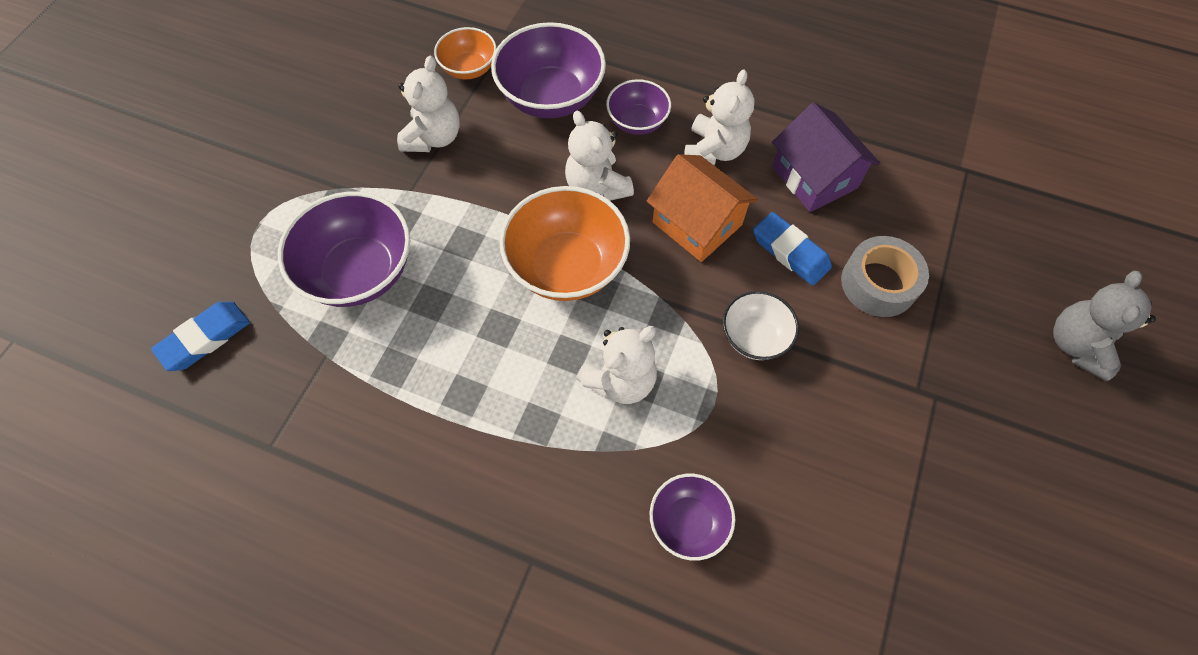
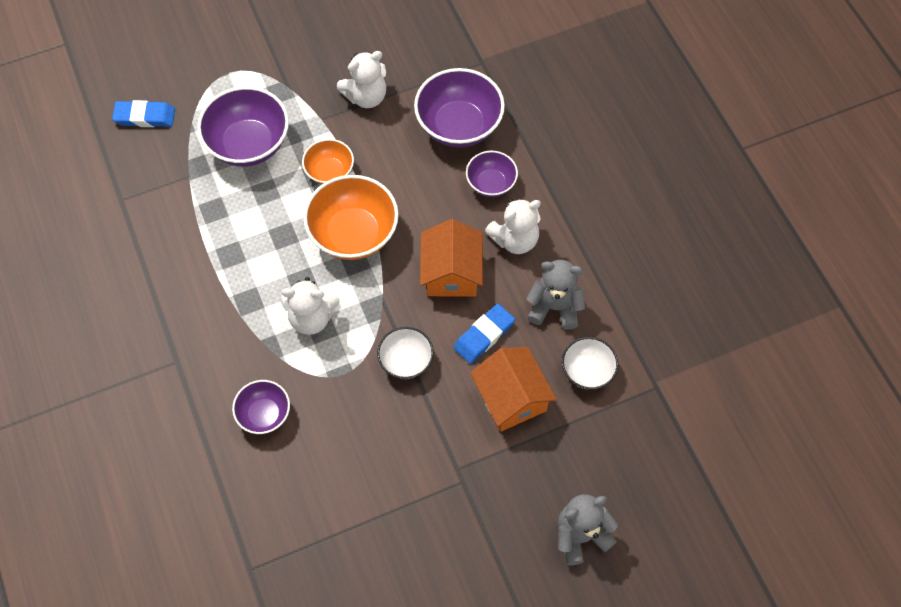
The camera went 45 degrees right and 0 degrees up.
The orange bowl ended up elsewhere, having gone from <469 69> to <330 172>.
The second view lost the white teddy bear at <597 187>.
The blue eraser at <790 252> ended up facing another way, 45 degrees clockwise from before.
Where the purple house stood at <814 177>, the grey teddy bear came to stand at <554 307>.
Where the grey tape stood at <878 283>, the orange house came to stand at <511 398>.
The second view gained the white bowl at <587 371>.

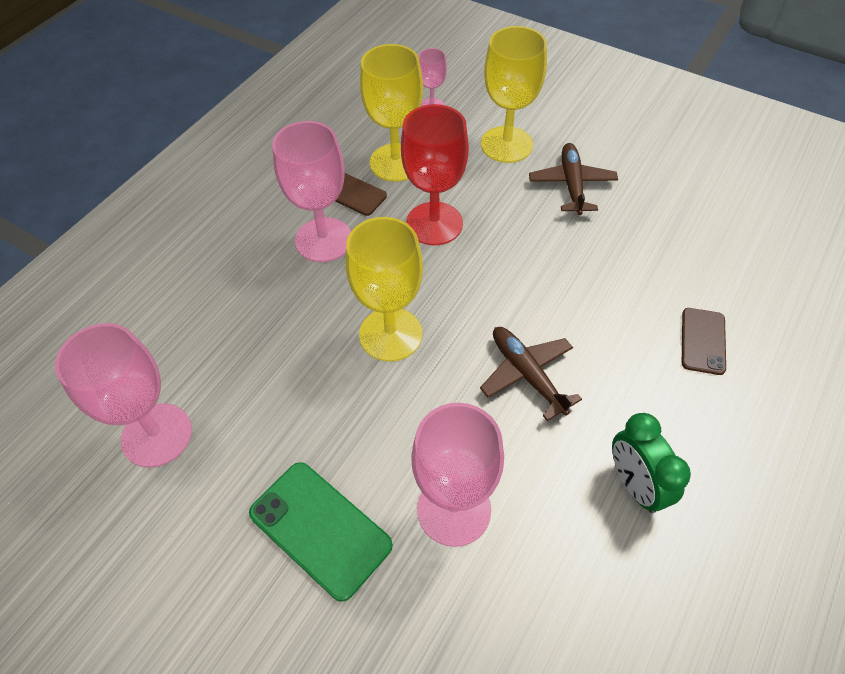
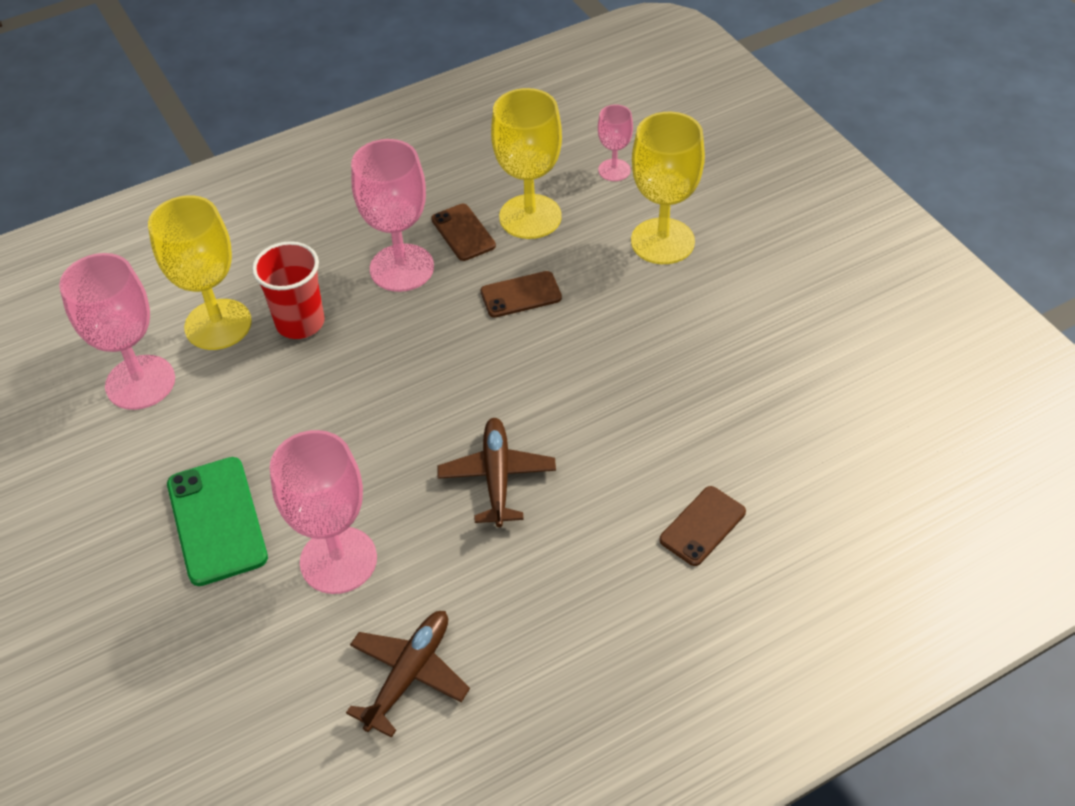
The camera went 30 degrees right and 5 degrees down.
The yellow goblet ended up elsewhere, having gone from <390 334> to <218 324>.
Where the red goblet stood at <434 223>, the brown phone came to stand at <521 295>.
The brown plane ended up elsewhere, having gone from <571 185> to <409 675>.
The second view lost the green clock at <635 485>.
The second view gained the red cup at <300 322>.

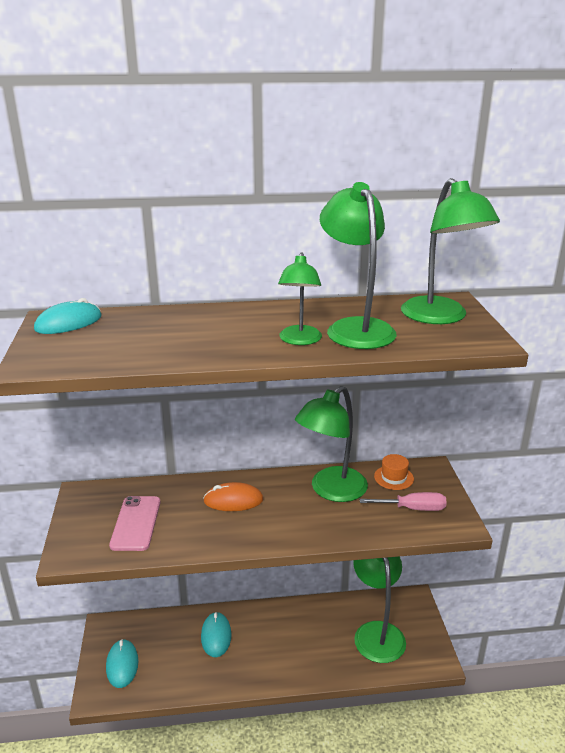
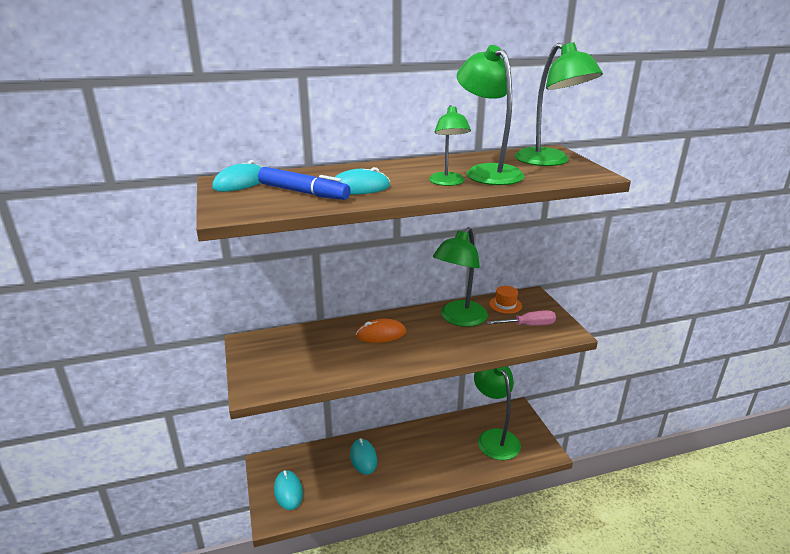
The camera went 10 degrees left and 0 degrees up.
The second view lost the pink phone at <136 523>.
The second view gained the blue marker at <303 192>.
The second view gained the turquoise mouse at <359 188>.

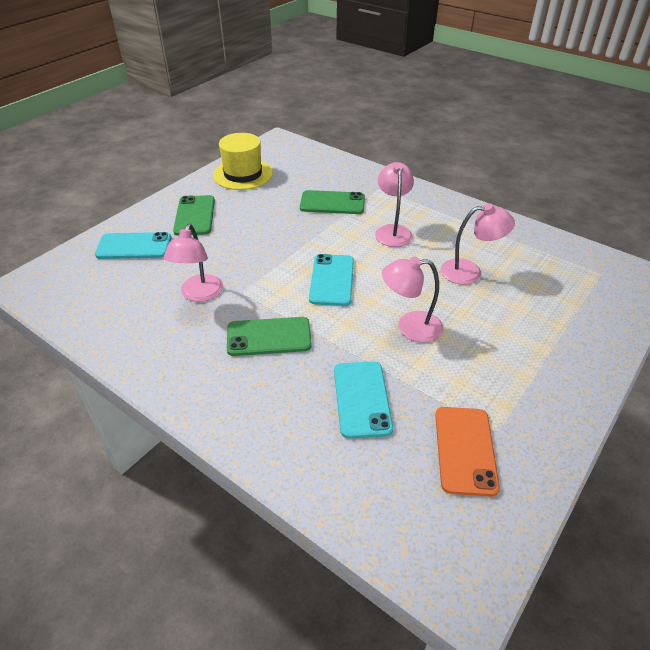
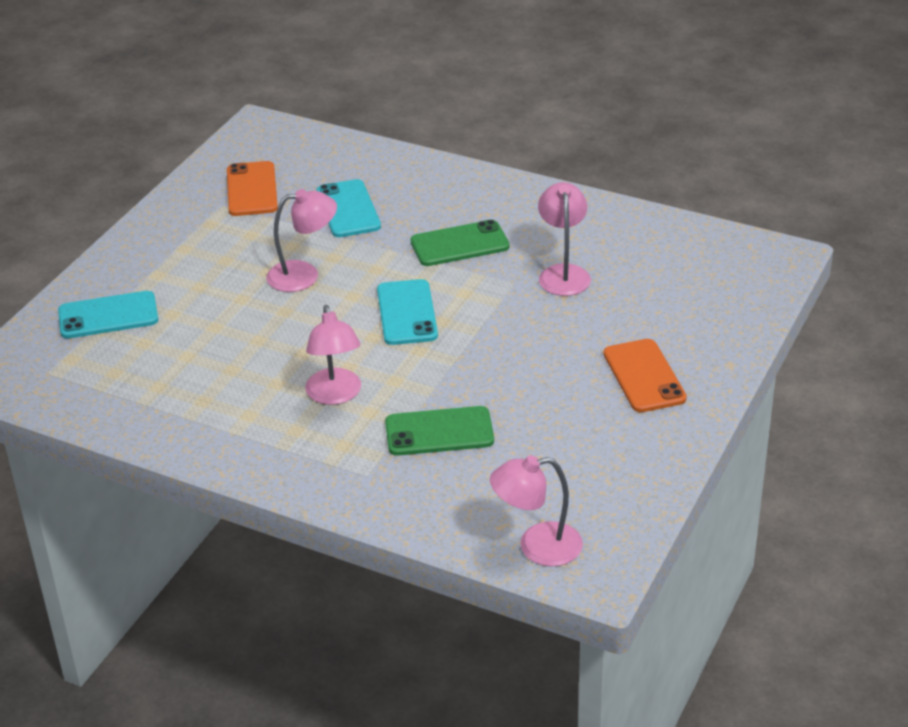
The camera went 170 degrees right and 5 degrees down.
The turquoise phone ended up elsewhere, having gone from <134 246> to <108 316>.
What was the green phone at <195 216> turned into the orange phone at <644 376>.
The second view lost the yellow hat at <243 174>.
The pink lamp ended up elsewhere, having gone from <470 272> to <537 546>.

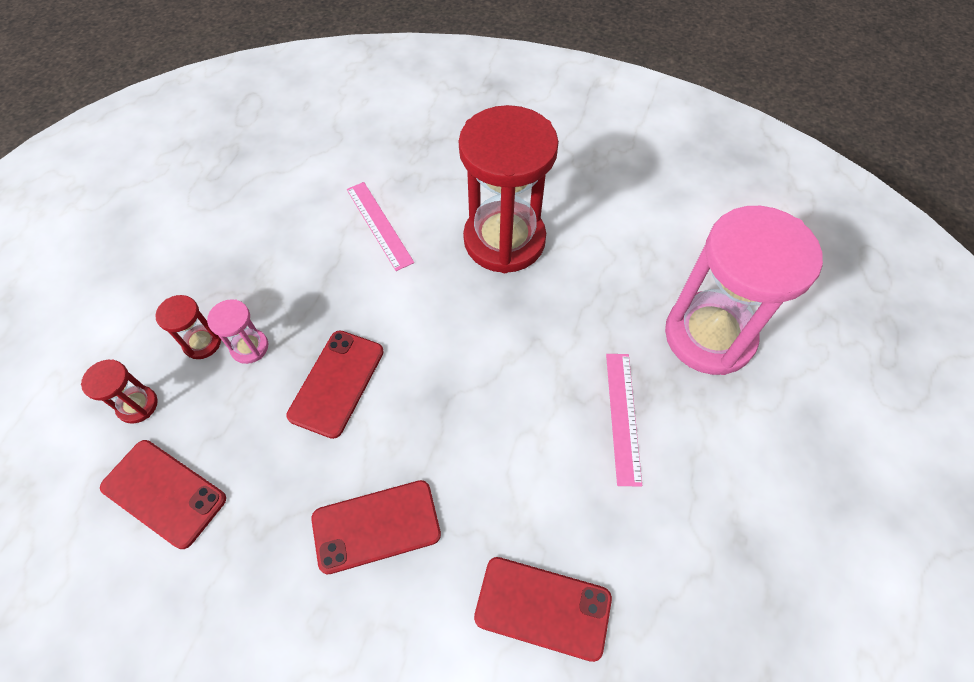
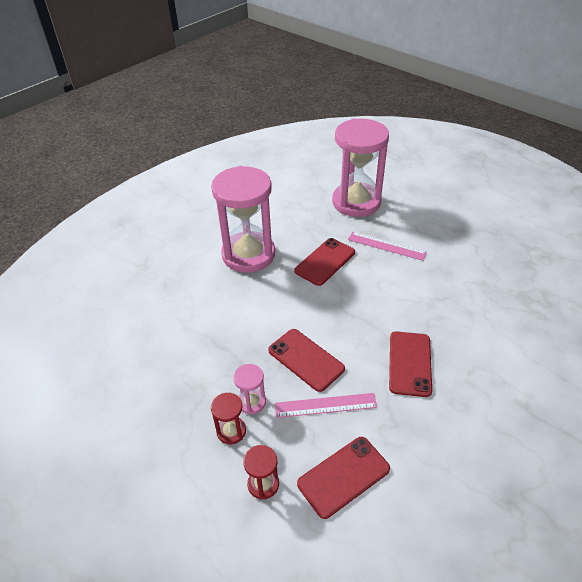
The camera went 65 degrees left and 15 degrees down.
The pink ruler ended up elsewhere, having gone from <379 225> to <325 405>.
What was the red hourglass at <504 240> turned into the pink hourglass at <248 254>.
The red phone ended up elsewhere, having gone from <543 607> to <325 262>.

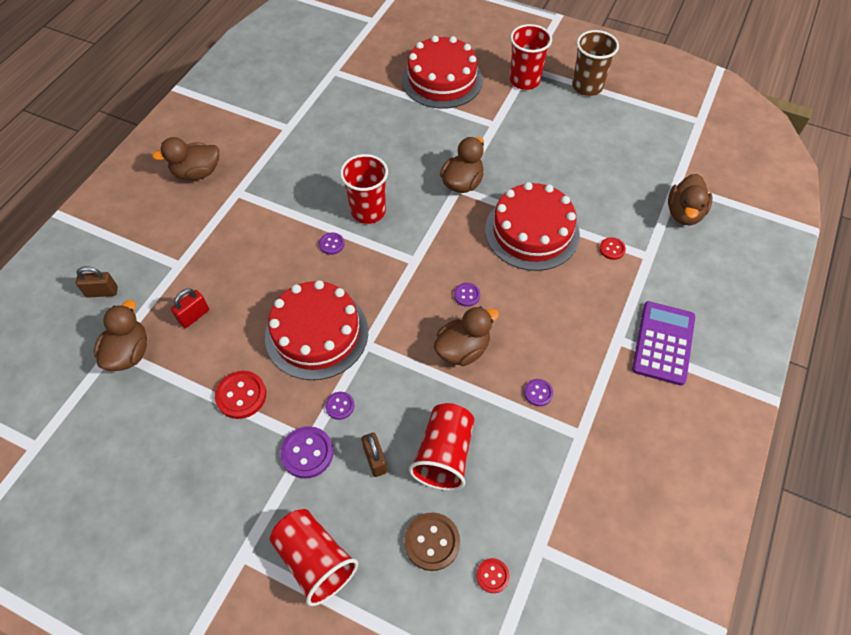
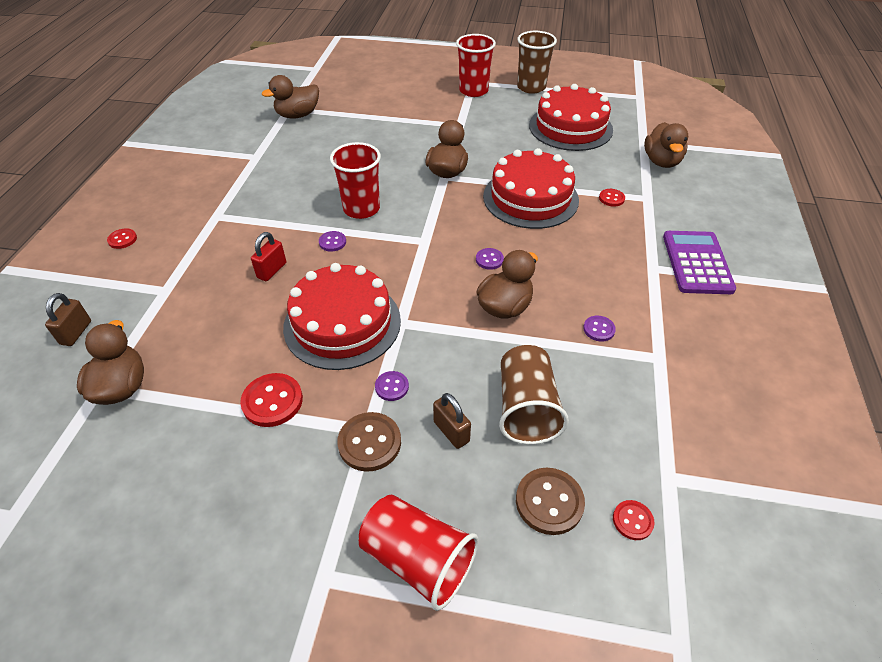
The camera went 15 degrees left and 10 degrees down.
The brown padlock at <102 292> ended up facing another way, 60 degrees counterclockwise from before.
The brown duck ended up elsewhere, having gone from <197 173> to <298 115>.
The red padlock ended up elsewhere, having gone from <194 316> to <272 270>.
What was the purple button at <307 453> turned into the brown button at <369 443>.
The red cake ended up elsewhere, having gone from <442 80> to <570 127>.
What was the red cup at <444 454> turned into the brown cup at <526 408>.
The second view gained the red button at <122 239>.

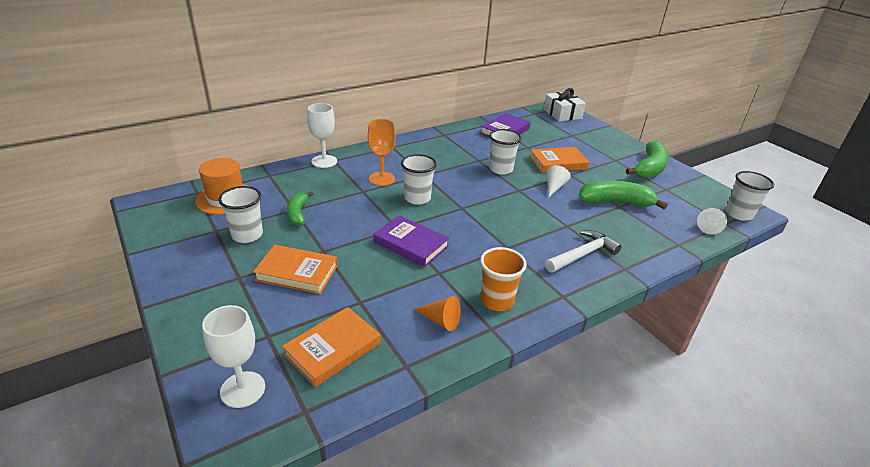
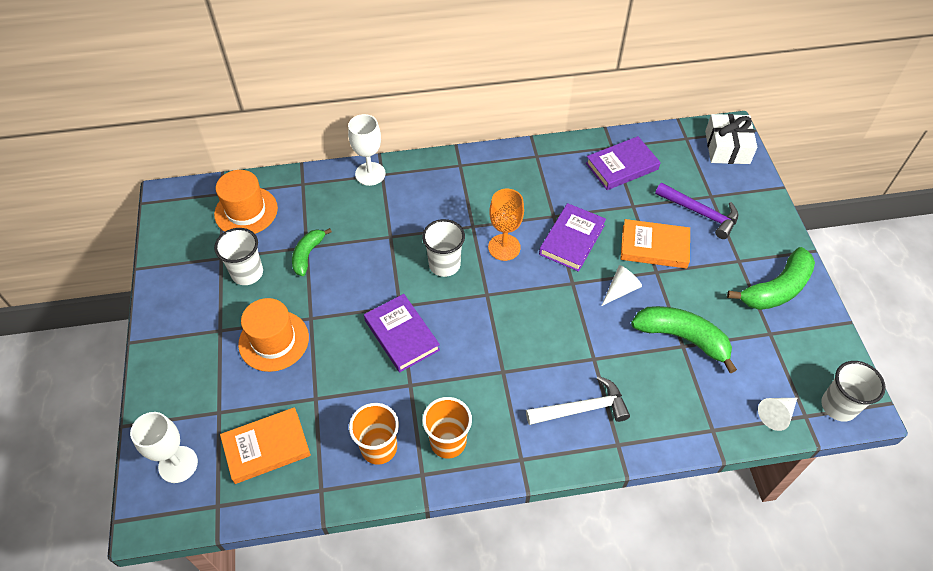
The camera went 25 degrees right and 20 degrees up.
Where the orange book stood at <297 272>, the orange hat came to stand at <274 341>.
The orange goblet ended up elsewhere, having gone from <382 179> to <504 247>.
Where the orange cone stood at <440 320>, the orange cup came to stand at <379 448>.
Where the white cup stood at <500 169>, the purple book came to stand at <572 240>.
The second view gained the purple hammer at <700 213>.

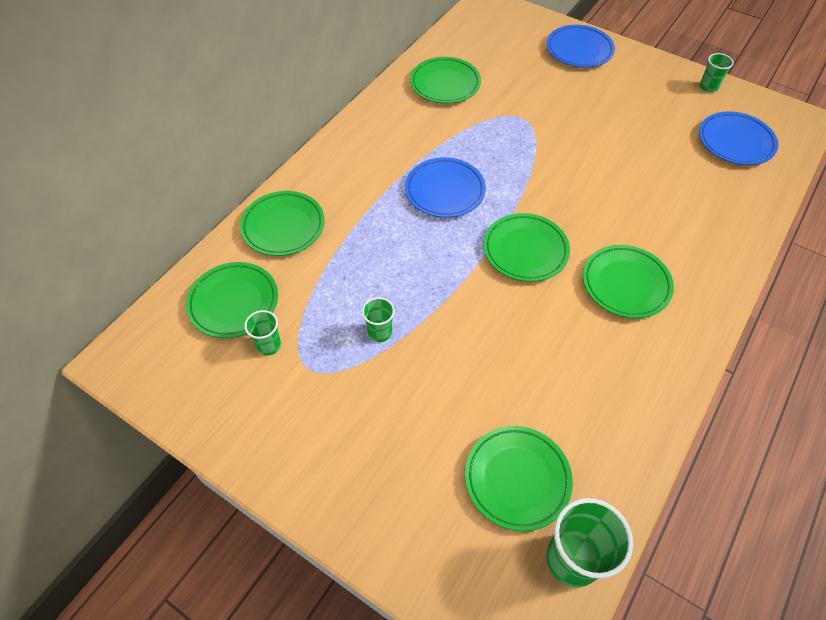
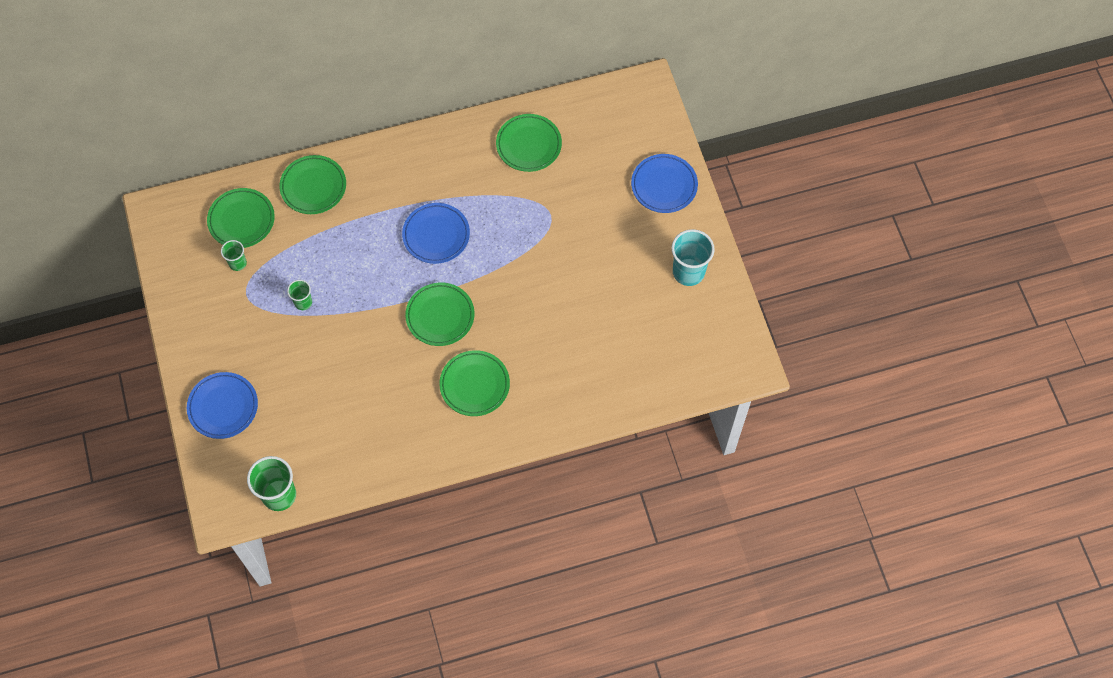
The camera went 40 degrees right and 10 degrees up.
The second view lost the green plate at <517 479>.
The blue plate ended up elsewhere, having gone from <735 142> to <223 407>.
The second view lost the green cup at <708 87>.
The second view gained the turquoise cup at <688 272>.

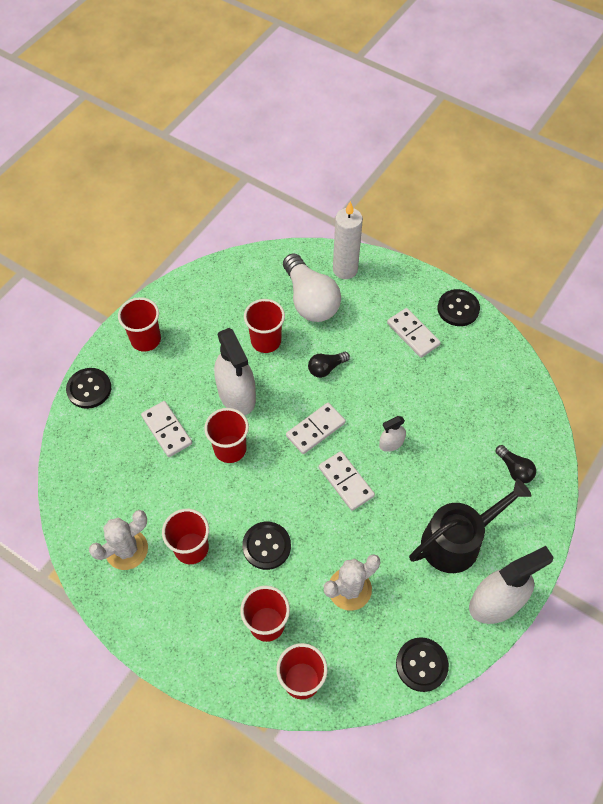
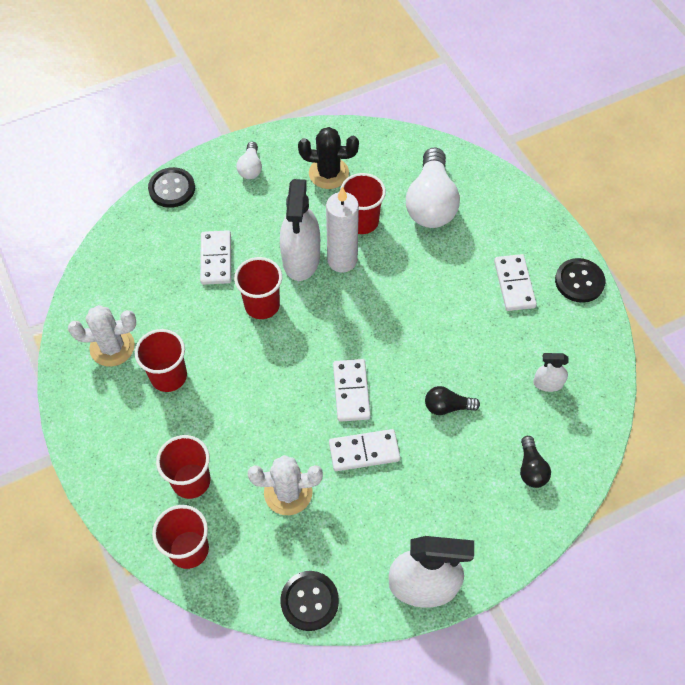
The camera went 30 degrees right and 0 degrees up.
Where the red cup stood at <146 339>, the white light bulb came to stand at <250 168>.
The second view lost the black button at <266 546>.
The white domino ended up elsewhere, having gone from <315 429> to <364 451>.
The black light bulb ended up elsewhere, having gone from <326 368> to <447 406>.
The white candle ended up elsewhere, having gone from <345 269> to <342 260>.
The white spray bottle ended up elsewhere, having gone from <391 443> to <548 383>.
The second view lost the black watering can at <457 541>.
The second view gained the black cactus at <328 173>.

